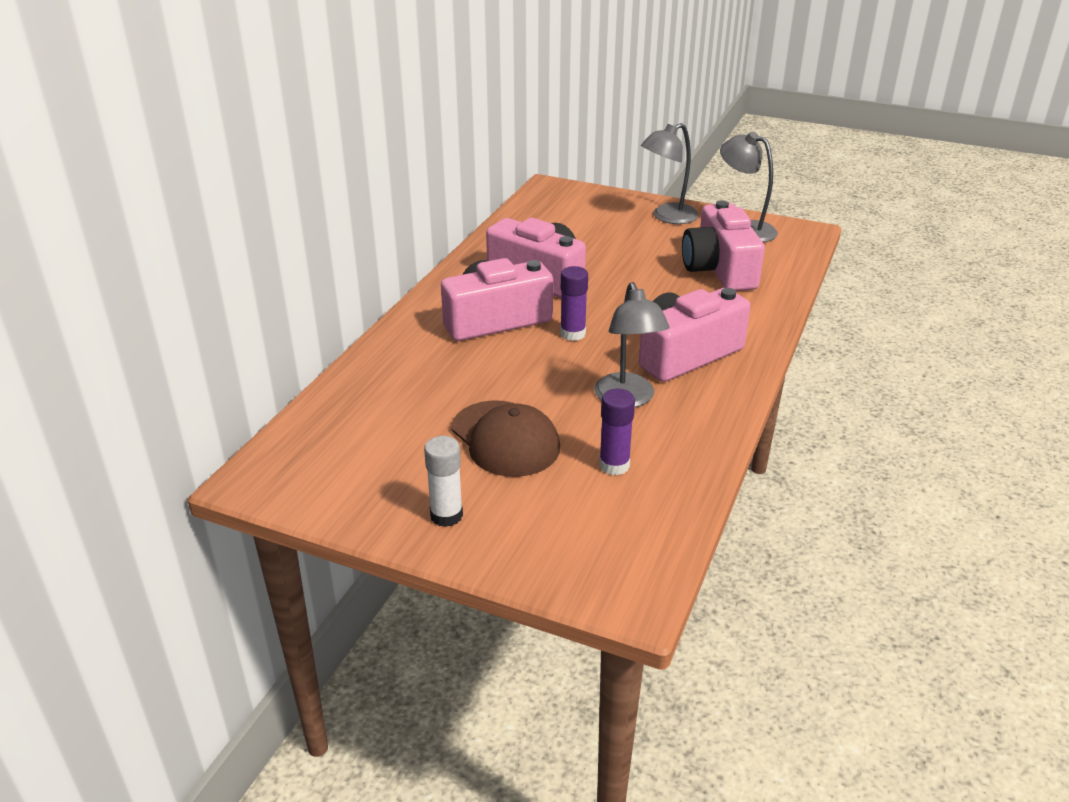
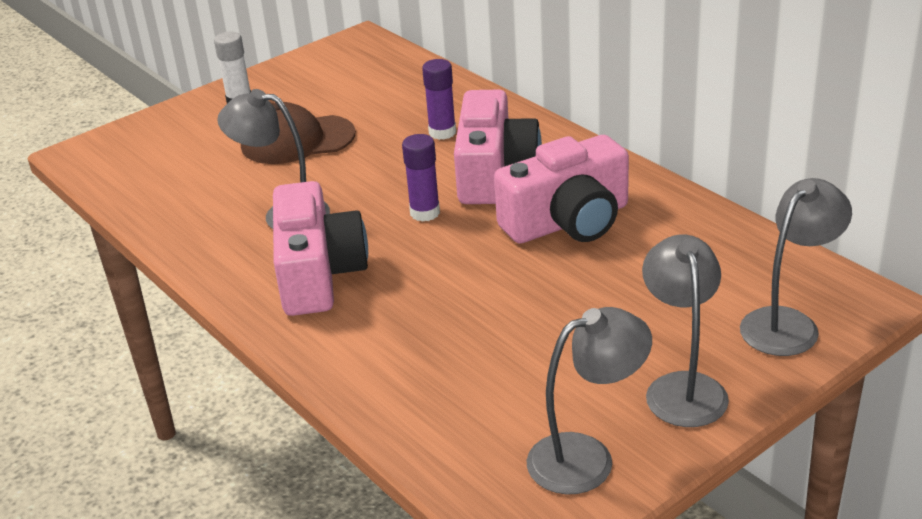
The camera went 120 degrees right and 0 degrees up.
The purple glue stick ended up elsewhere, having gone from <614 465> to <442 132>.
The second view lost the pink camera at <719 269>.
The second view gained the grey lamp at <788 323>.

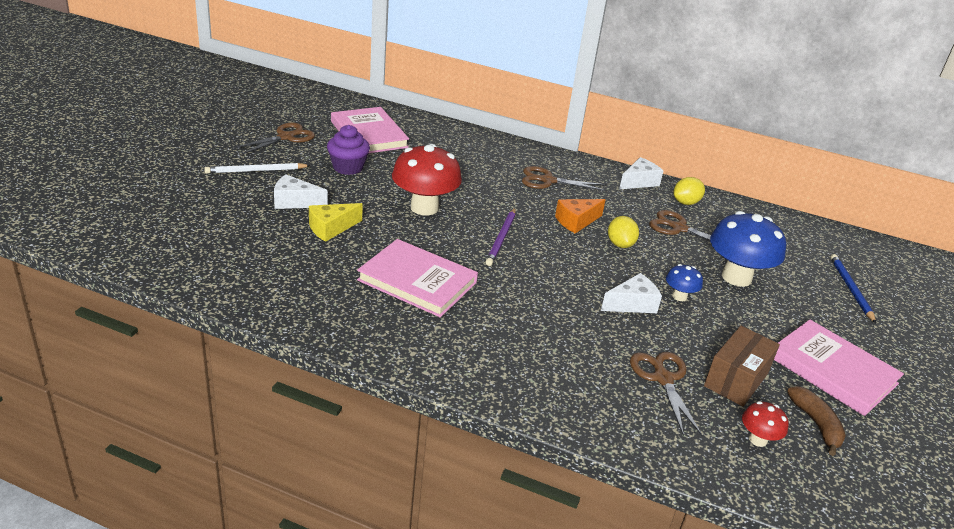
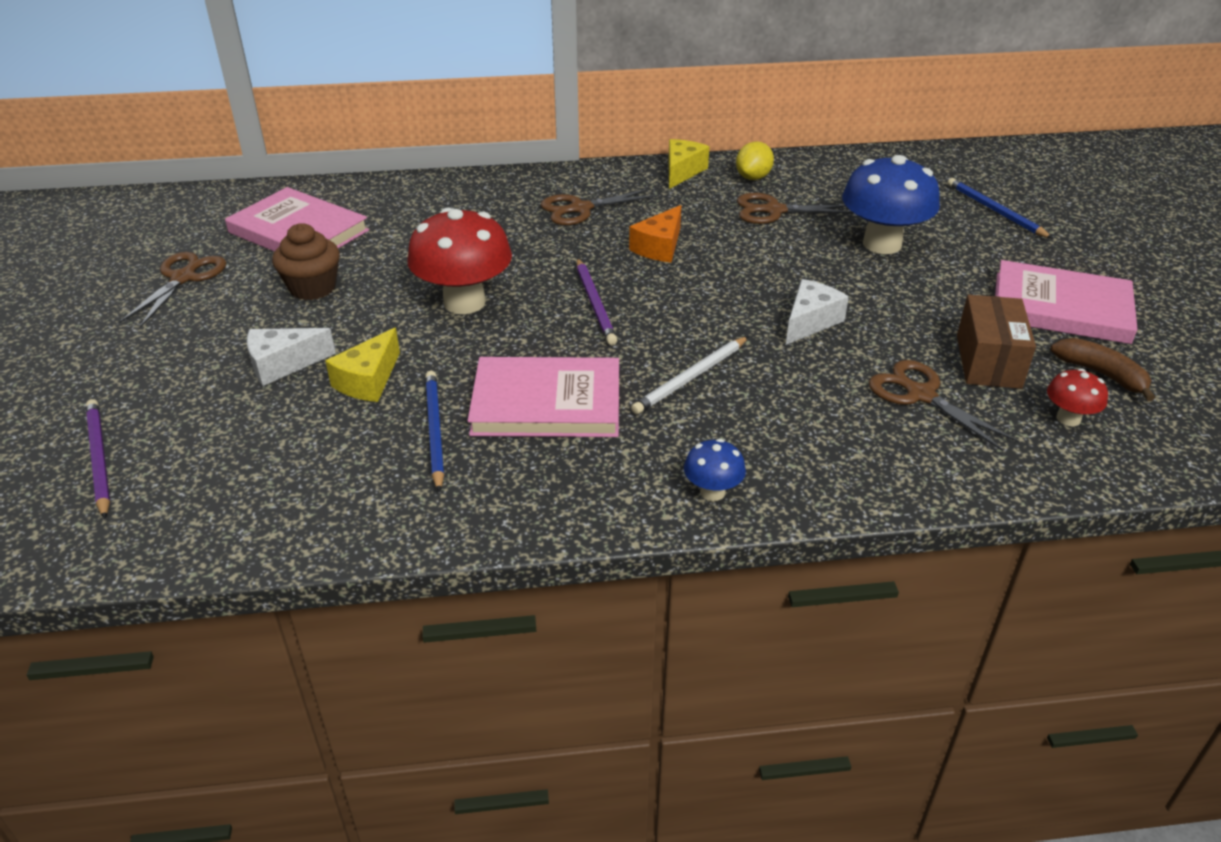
The camera went 25 degrees left and 5 degrees up.
The white pencil ended up elsewhere, having gone from <256 171> to <691 378>.
What was the purple cupcake at <348 167> turned into the brown cupcake at <312 288>.
The second view lost the yellow lemon at <620 244>.
What was the white cheese at <639 182> turned into the yellow cheese at <682 172>.
The blue mushroom ended up elsewhere, having gone from <679 296> to <712 492>.
The second view gained the purple pencil at <99 459>.
The second view gained the blue pencil at <434 431>.

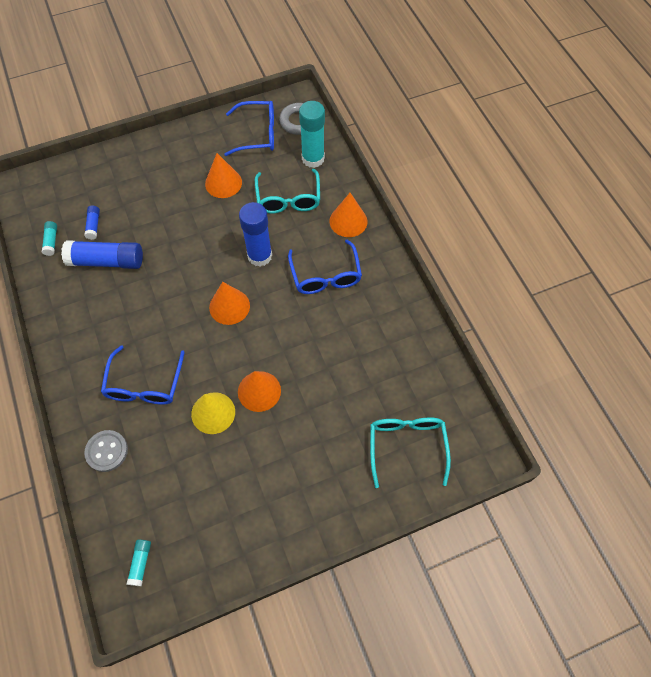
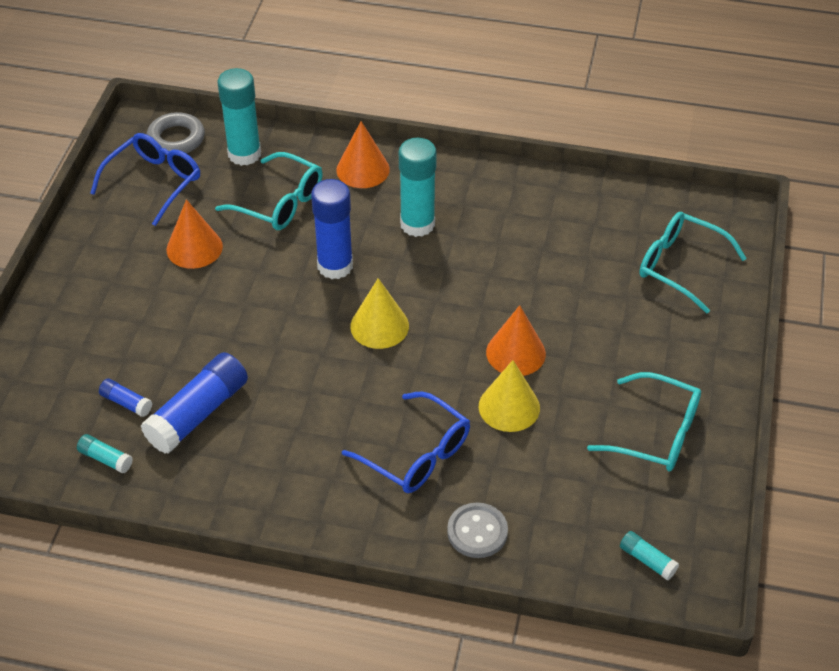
The camera went 55 degrees left and 15 degrees down.
What was the orange cone at <229 306> turned into the yellow cone at <379 326>.
Where the blue glasses stood at <325 276>, the turquoise glue stick came to stand at <417 224>.
The second view gained the turquoise glasses at <656 433>.

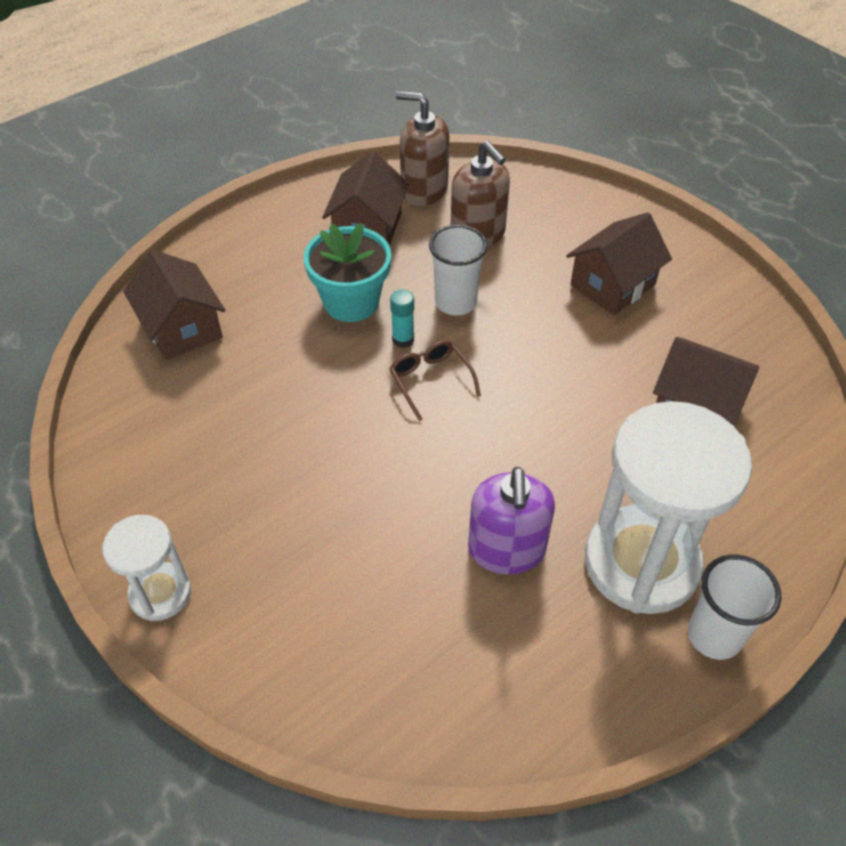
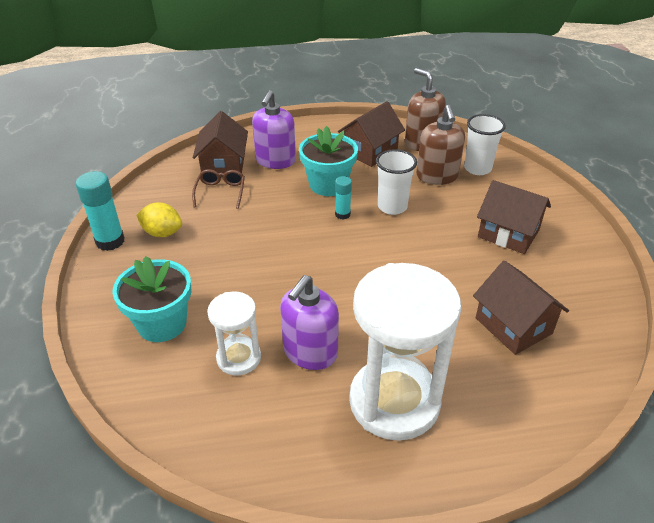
The camera went 30 degrees right and 10 degrees down.
The white hourglass ended up elsewhere, having gone from <160 593> to <239 358>.
The brown glasses ended up elsewhere, having gone from <430 381> to <220 192>.
The brown house at <612 285> ended up facing another way, 45 degrees clockwise from before.
The white cup ended up elsewhere, having gone from <714 635> to <477 168>.
The second view gained the turquoise glue stick at <110 241>.
The second view gained the turquoise flower pot at <162 323>.
The second view gained the yellow lemon at <162 233>.
The second view gained the purple soap dispenser at <275 161>.

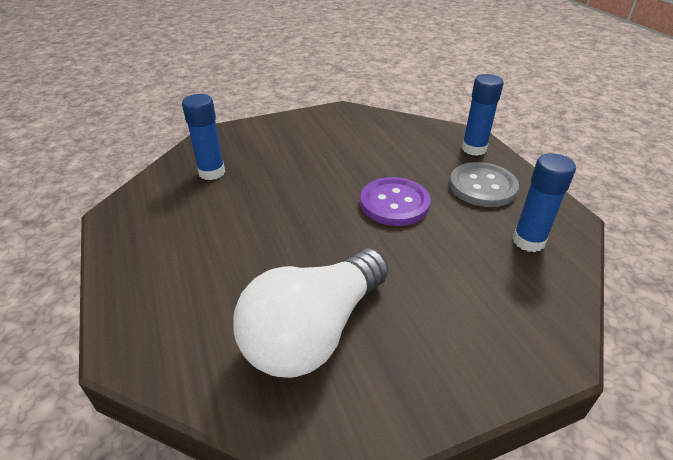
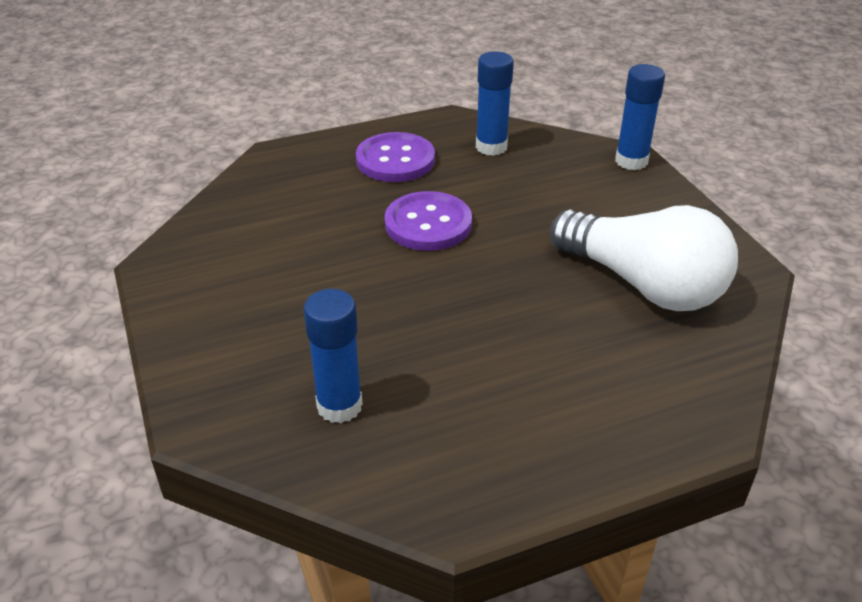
The camera went 90 degrees left and 0 degrees up.
What was the grey button at <482 186> turned into the purple button at <395 160>.
The blue glue stick ended up elsewhere, having gone from <474 149> to <631 161>.

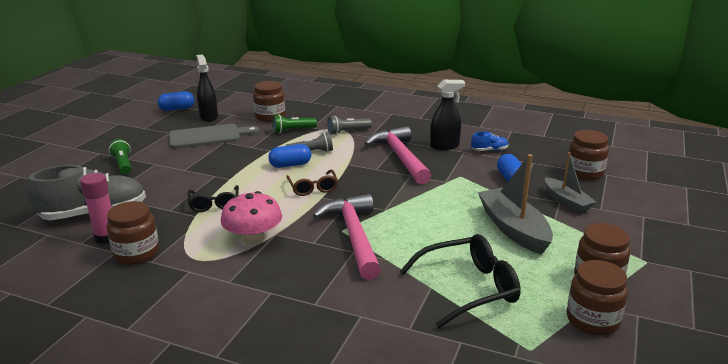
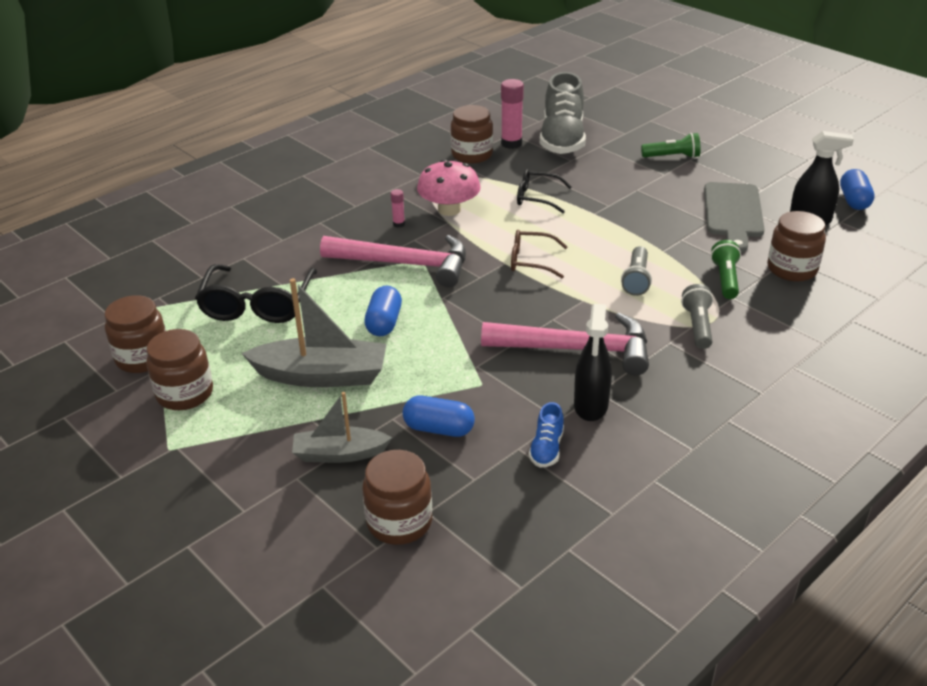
The camera went 115 degrees right and 10 degrees up.
The blue capsule ended up elsewhere, having gone from <290 165> to <384 323>.
The second view gained the pink glue stick at <399 224>.

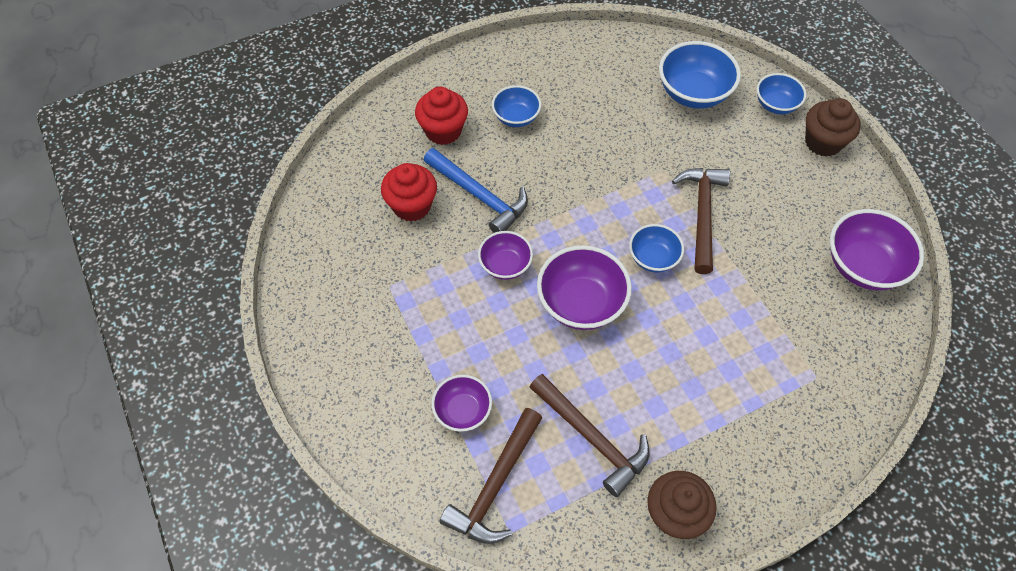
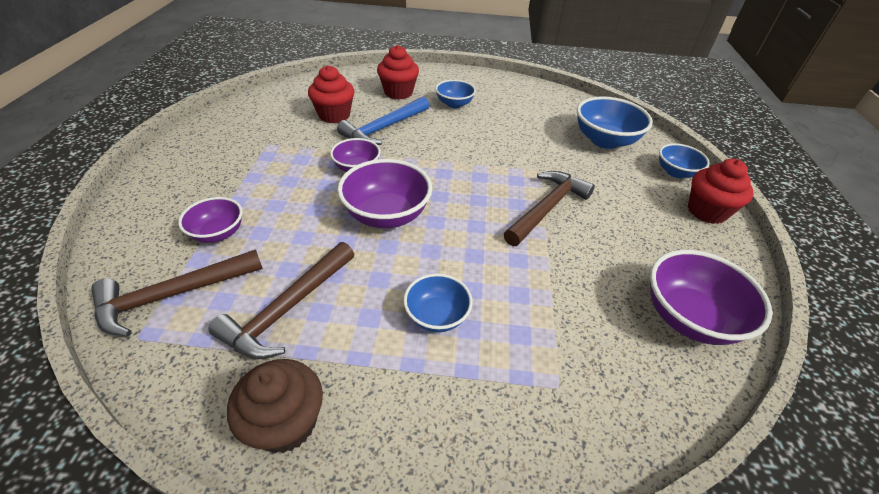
The camera went 30 degrees right and 15 degrees down.
The blue hammer at <479 196> ended up facing another way, 60 degrees clockwise from before.
The brown hammer at <592 438> ended up facing another way, 45 degrees clockwise from before.
The blue bowl ended up elsewhere, having gone from <653 258> to <437 316>.
What was the brown cupcake at <823 142> turned into the red cupcake at <706 211>.

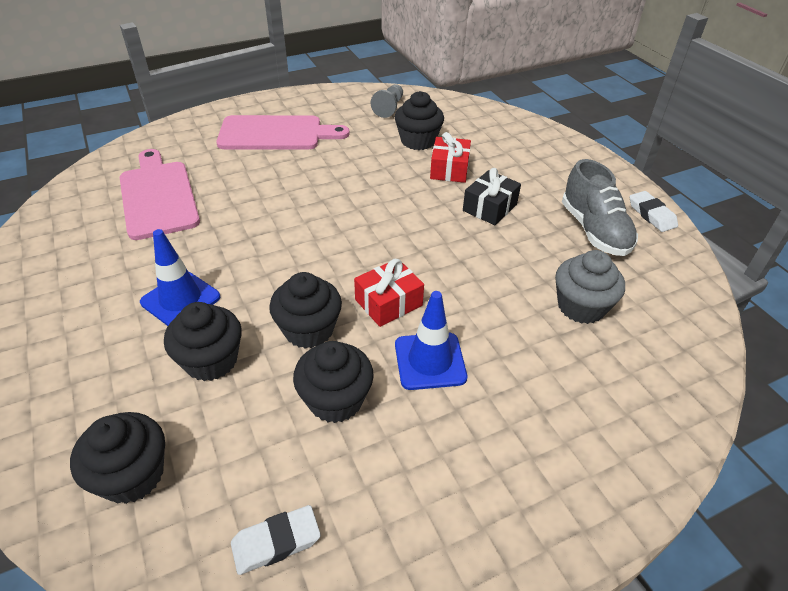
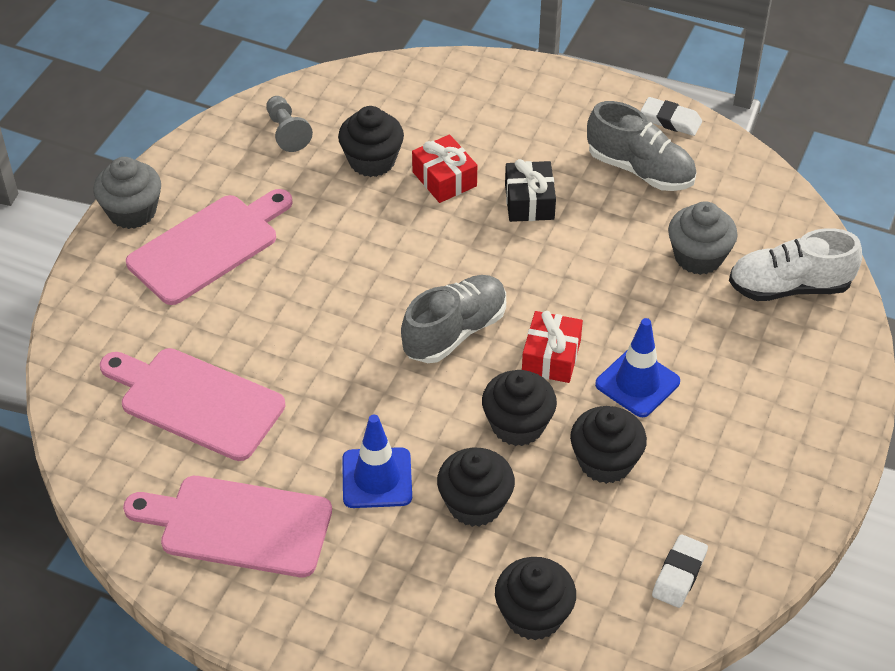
The camera went 40 degrees left and 5 degrees up.
The second view gained the grey cupcake at <132 212>.
The second view gained the pink cutting board at <238 525>.
The second view gained the grey shoe at <455 332>.
The second view gained the white shoe at <789 287>.

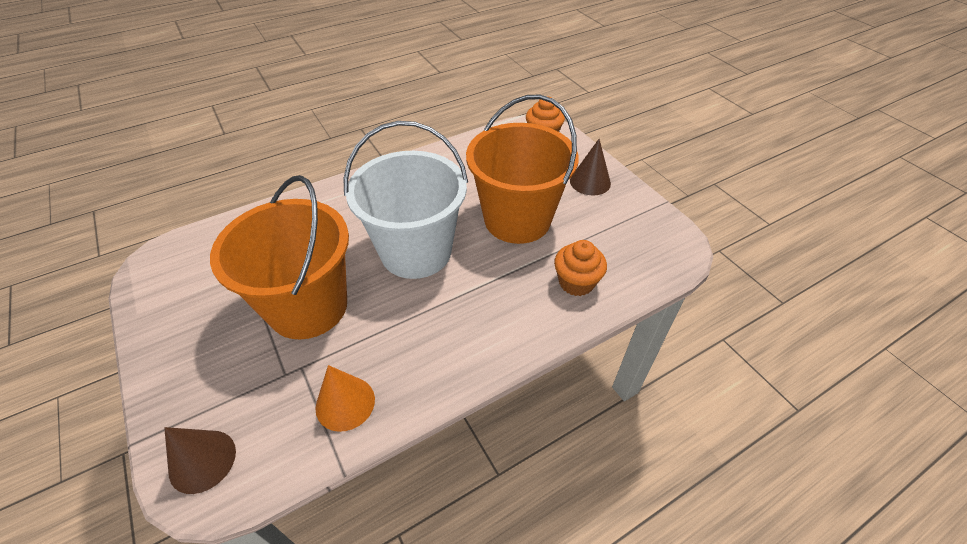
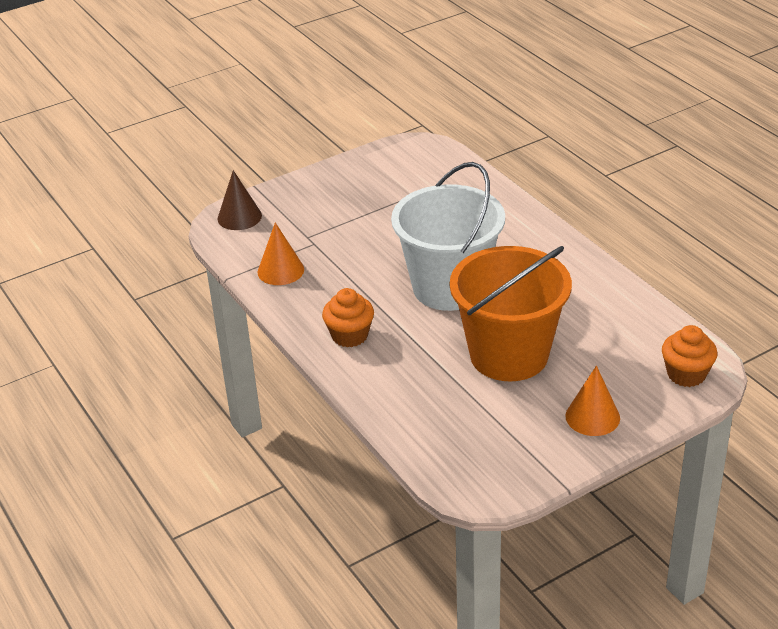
The camera went 90 degrees right and 10 degrees down.
The second view lost the orange bucket at <308 307>.
The orange cupcake ended up elsewhere, having gone from <576 282> to <349 335>.
What was the brown cone at <590 182> turned into the orange cone at <592 417>.

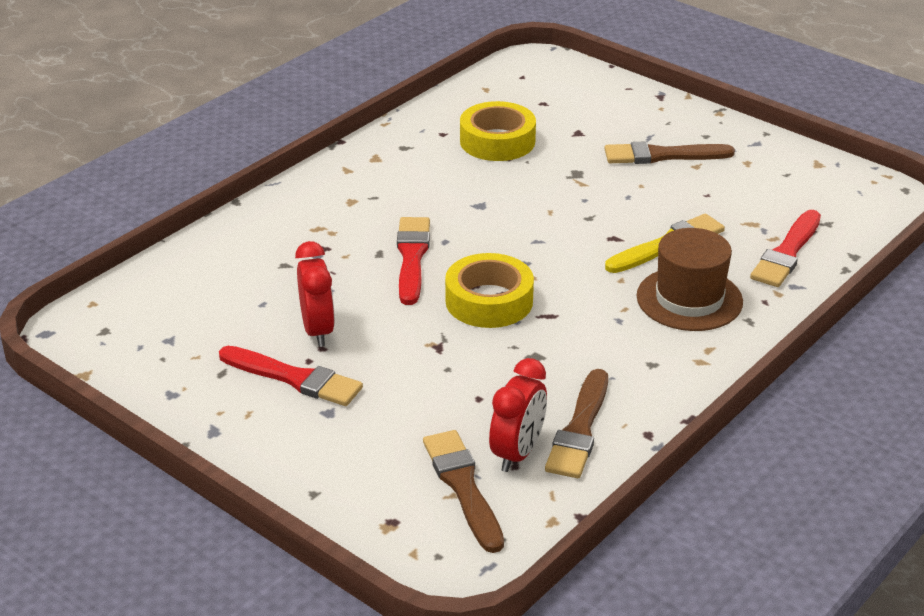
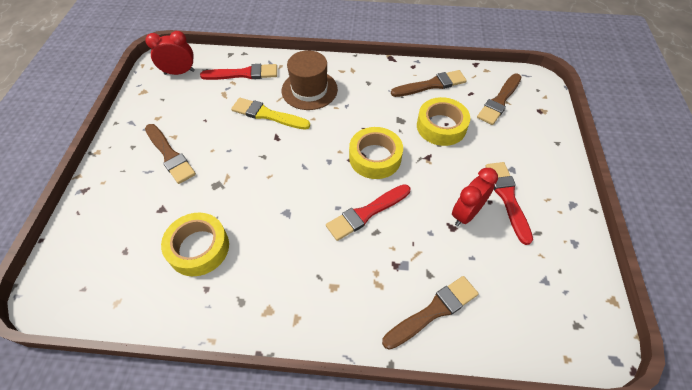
The camera went 125 degrees left and 20 degrees up.
The red clock ended up elsewhere, having gone from <517 453> to <179 72>.
The second view gained the brown brush at <433 311>.
The second view gained the yellow tape at <441 126>.

